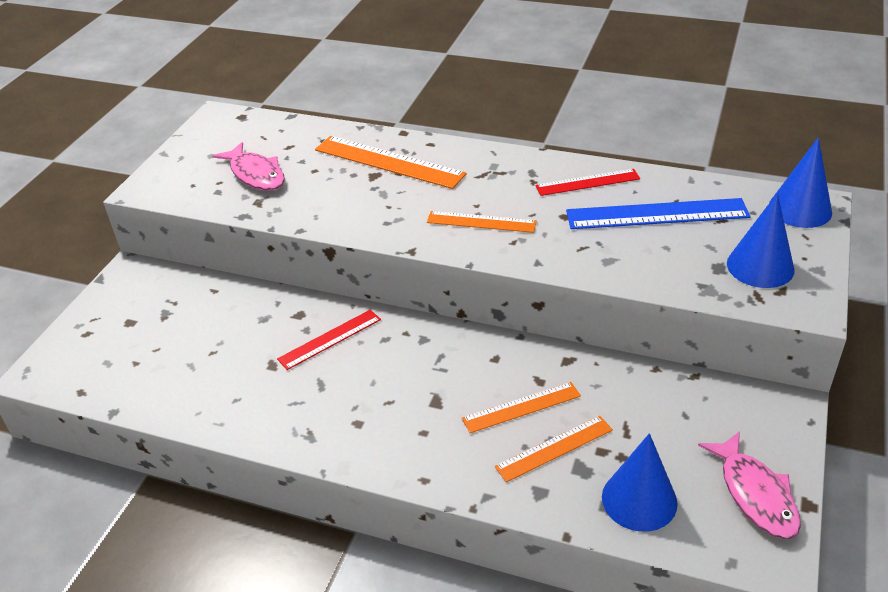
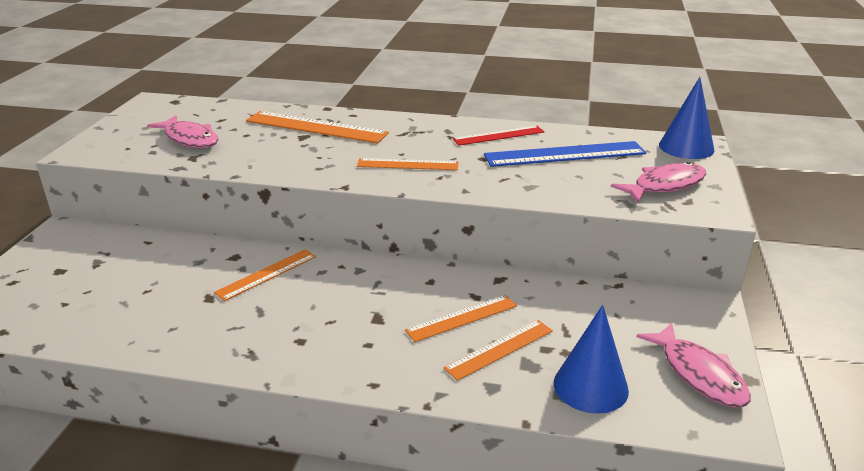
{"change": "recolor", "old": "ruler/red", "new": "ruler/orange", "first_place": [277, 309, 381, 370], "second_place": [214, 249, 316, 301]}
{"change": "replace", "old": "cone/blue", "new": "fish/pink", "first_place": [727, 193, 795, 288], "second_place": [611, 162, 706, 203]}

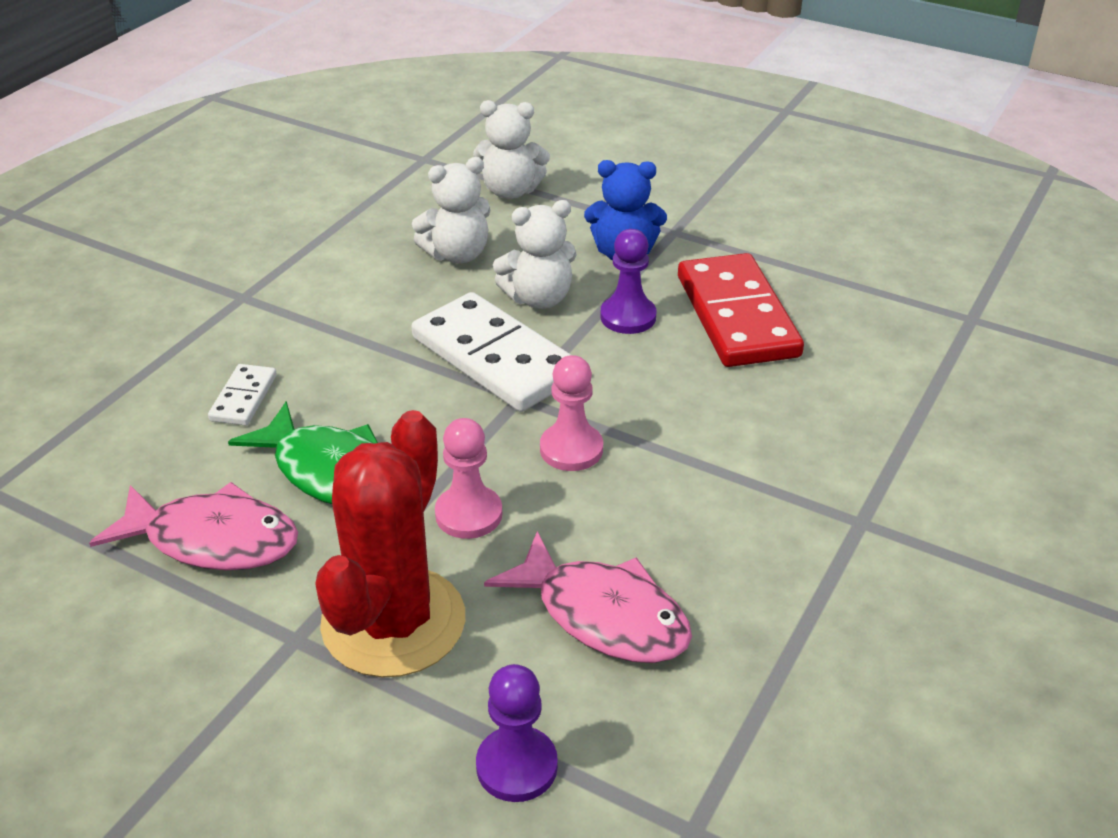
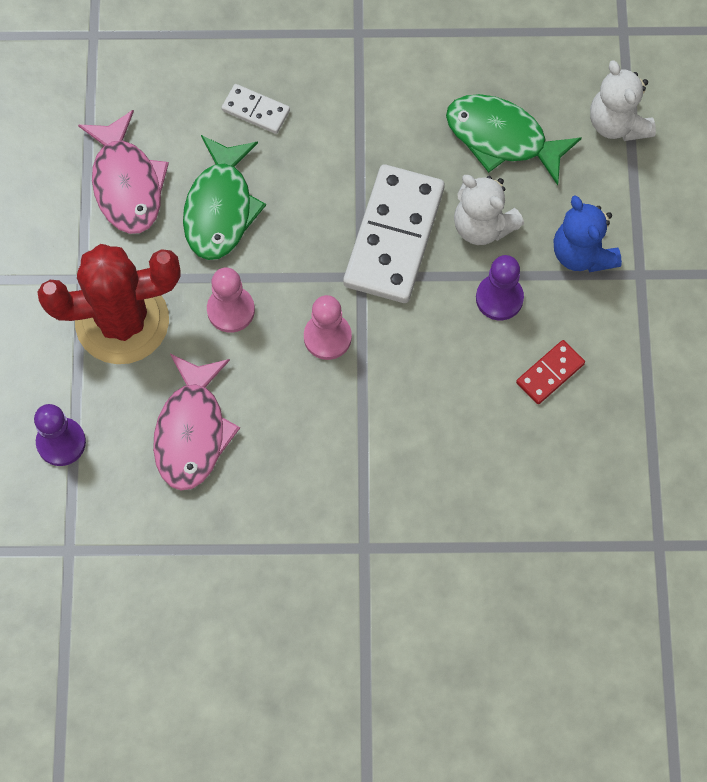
{"change": "rotate", "old": "domino/white", "first_place": [208, 364, 277, 426], "second_place": [221, 84, 290, 134], "degrees": 45}
{"change": "replace", "old": "teddy bear/white", "new": "fish/green", "first_place": [412, 157, 490, 263], "second_place": [446, 94, 582, 185]}
{"change": "resize", "old": "domino/red", "first_place": [678, 253, 804, 367], "second_place": [516, 340, 585, 404], "factor": 0.47}

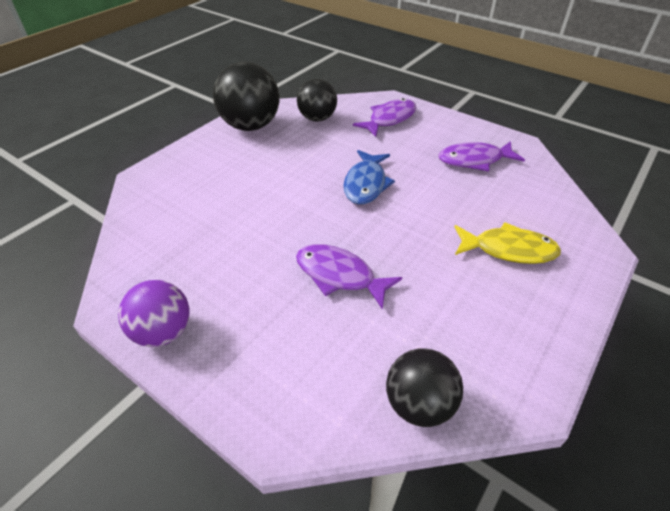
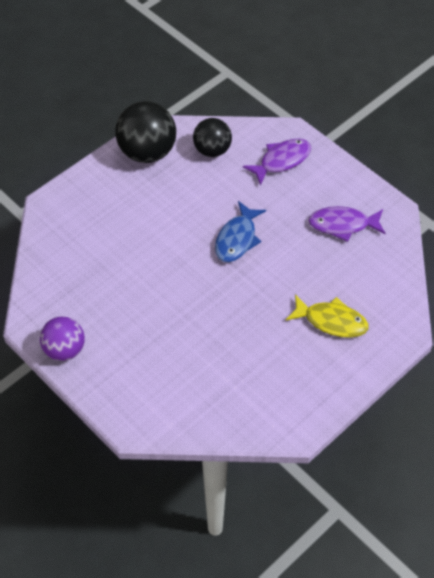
{"change": "delete", "old": "fish/purple", "first_place": [296, 244, 402, 310]}
{"change": "delete", "old": "ball/black", "first_place": [386, 348, 463, 427]}

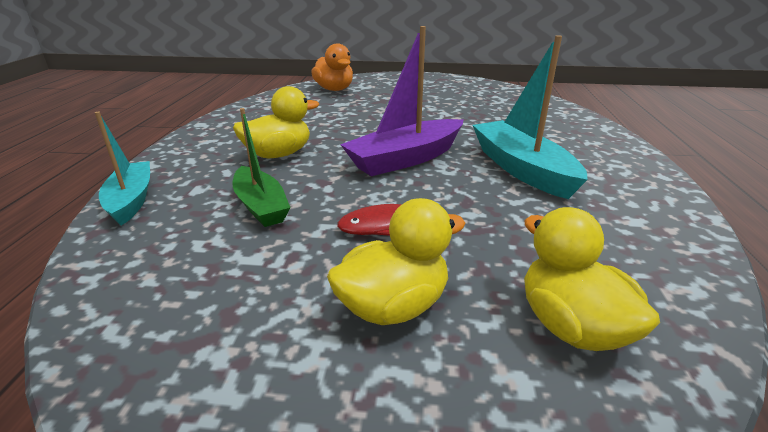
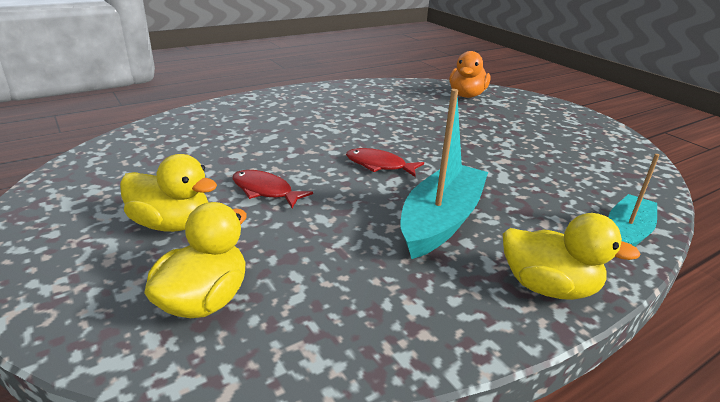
{"change": "replace", "old": "boat/purple", "new": "fish/red", "first_place": [340, 26, 464, 176], "second_place": [346, 148, 424, 177]}
{"change": "move", "old": "duck/yellow", "first_place": [233, 86, 319, 158], "second_place": [503, 213, 641, 300]}
{"change": "move", "old": "boat/turquoise", "first_place": [95, 112, 150, 226], "second_place": [608, 154, 660, 246]}
{"change": "delete", "old": "boat/green", "first_place": [233, 108, 291, 227]}

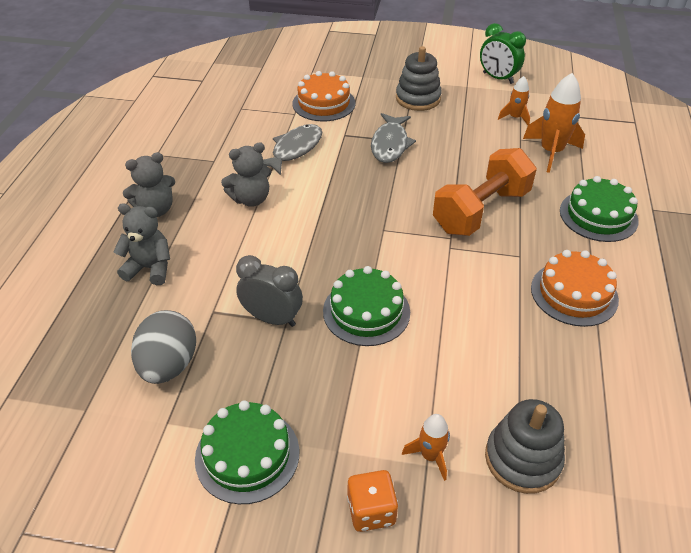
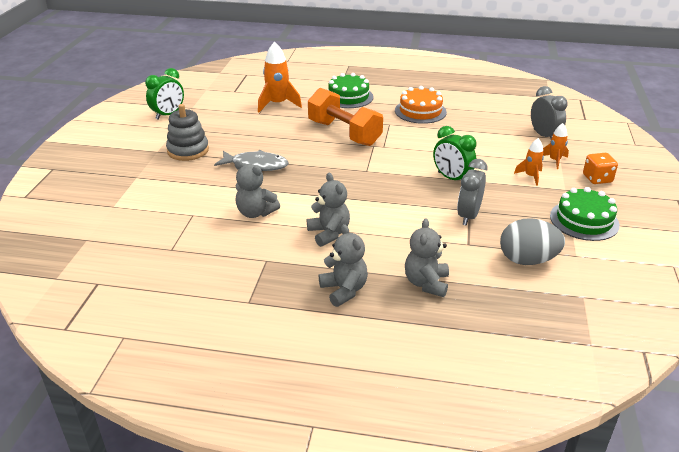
{"change": "replace", "old": "fish/grey", "new": "teddy bear/grey", "first_place": [263, 124, 322, 175], "second_place": [235, 160, 280, 218]}
{"change": "replace", "old": "cake/green", "new": "clock/green", "first_place": [323, 266, 410, 346], "second_place": [433, 126, 477, 180]}
{"change": "move", "old": "rocket/orange", "first_place": [498, 76, 530, 125], "second_place": [514, 138, 544, 186]}
{"change": "replace", "old": "stacking toy/grey", "new": "clock/grey", "first_place": [485, 399, 565, 494], "second_place": [531, 86, 568, 139]}
{"change": "delete", "old": "cake/orange", "first_place": [292, 71, 356, 121]}

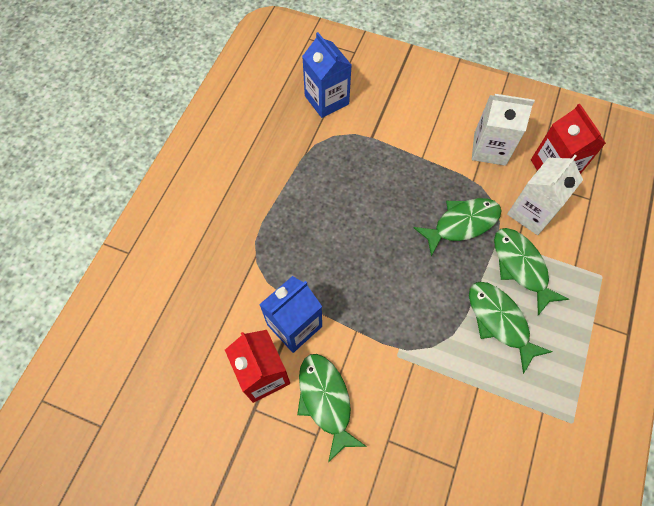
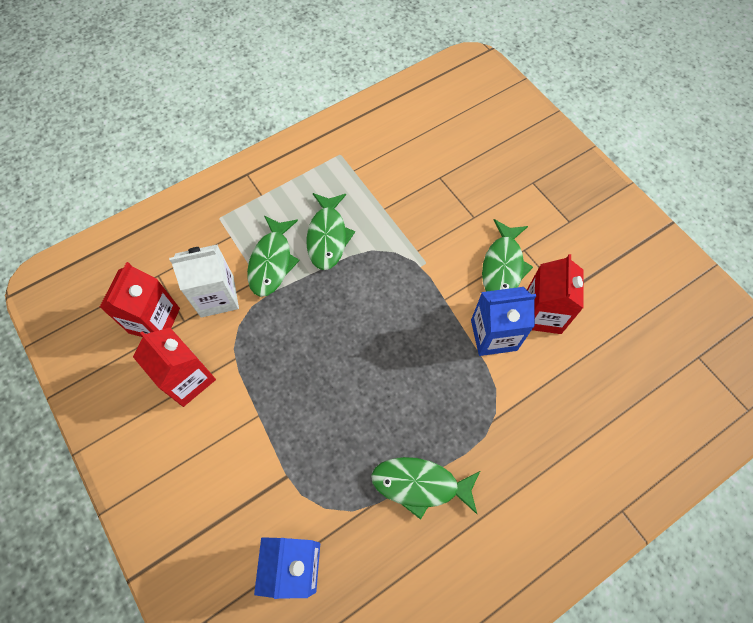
{"change": "recolor", "old": "carton/white", "new": "carton/red", "first_place": [472, 94, 535, 166], "second_place": [133, 328, 216, 407]}
{"change": "move", "old": "fish/green", "first_place": [413, 198, 502, 256], "second_place": [371, 457, 480, 520]}

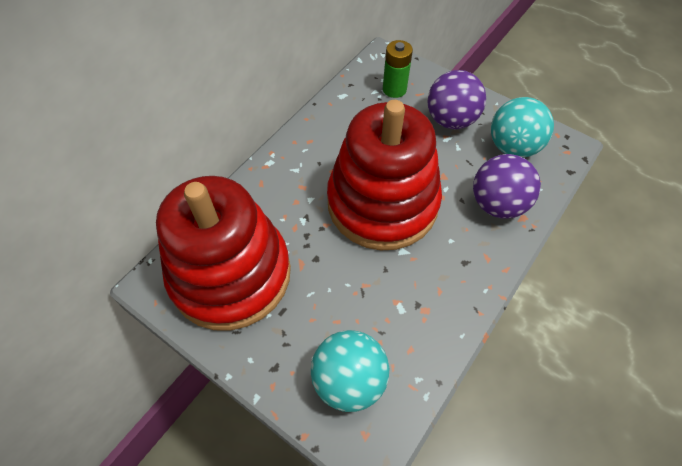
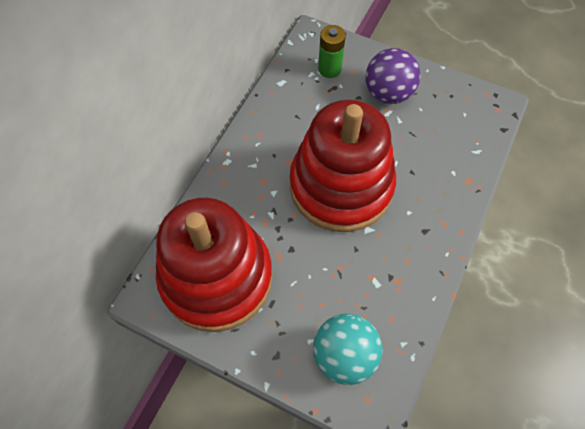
{"change": "delete", "old": "ball/purple", "first_place": [473, 154, 541, 219]}
{"change": "delete", "old": "ball/turquoise", "first_place": [491, 97, 554, 158]}

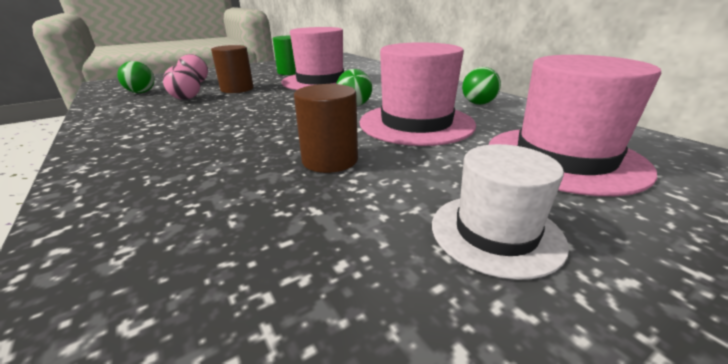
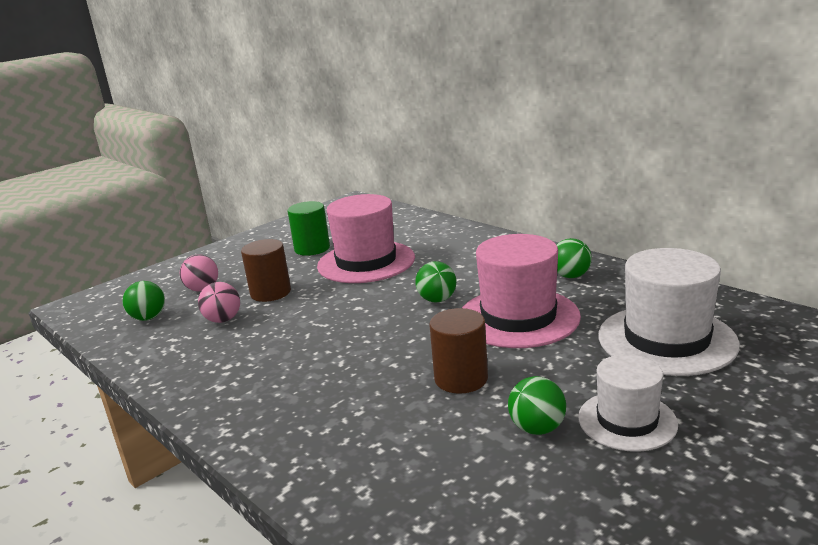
{"change": "insert", "new": "ball/green", "second_place": [508, 376, 566, 435]}
{"change": "recolor", "old": "hat/pink", "new": "hat/white", "first_place": [489, 55, 661, 196], "second_place": [598, 248, 740, 376]}

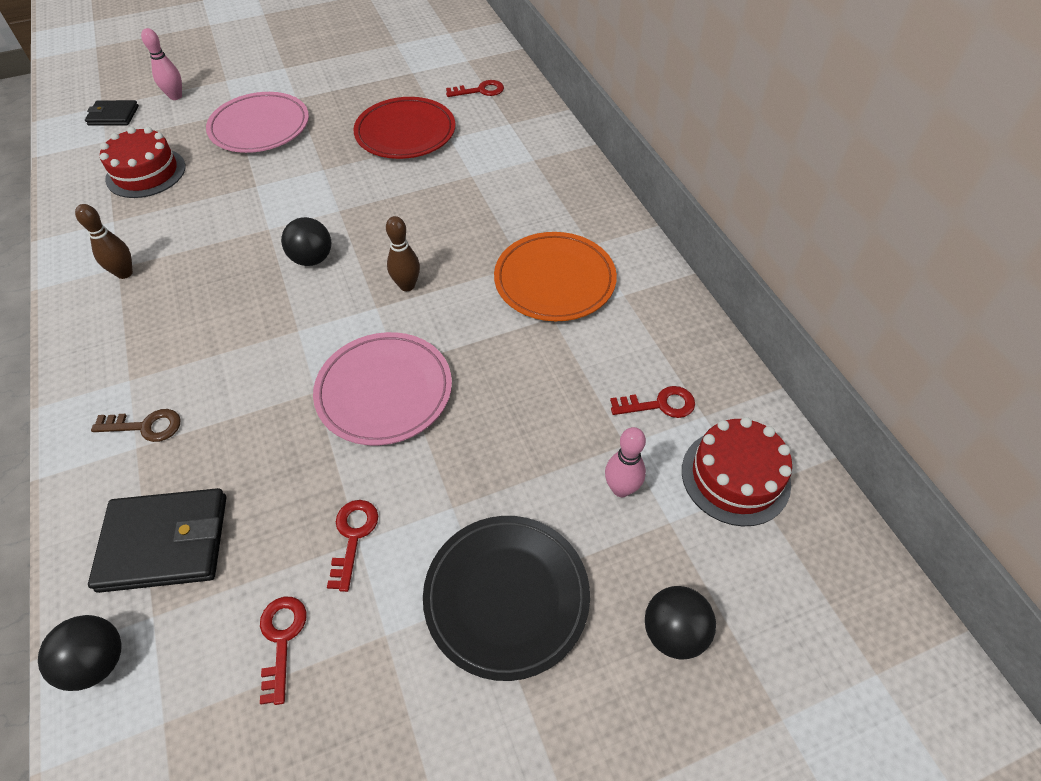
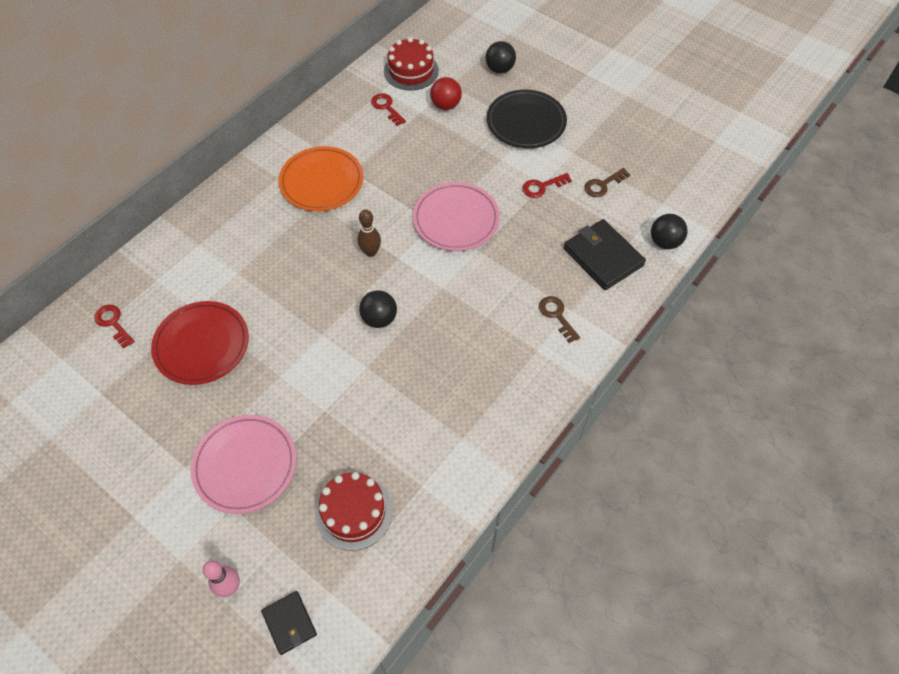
{"change": "replace", "old": "bowling pin/pink", "new": "ball/red", "first_place": [605, 427, 646, 497], "second_place": [430, 77, 462, 110]}
{"change": "recolor", "old": "key/red", "new": "key/brown", "first_place": [260, 597, 307, 705], "second_place": [584, 168, 630, 197]}
{"change": "delete", "old": "bowling pin/brown", "first_place": [75, 204, 133, 279]}

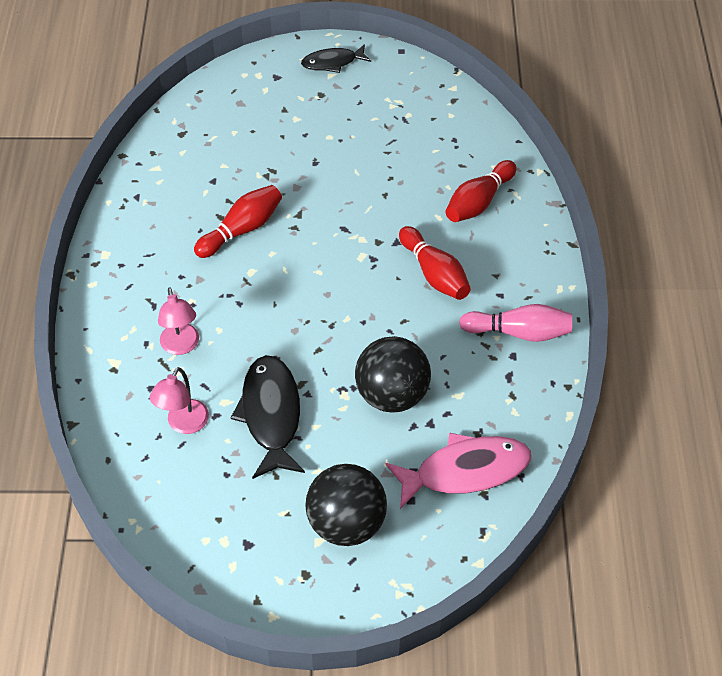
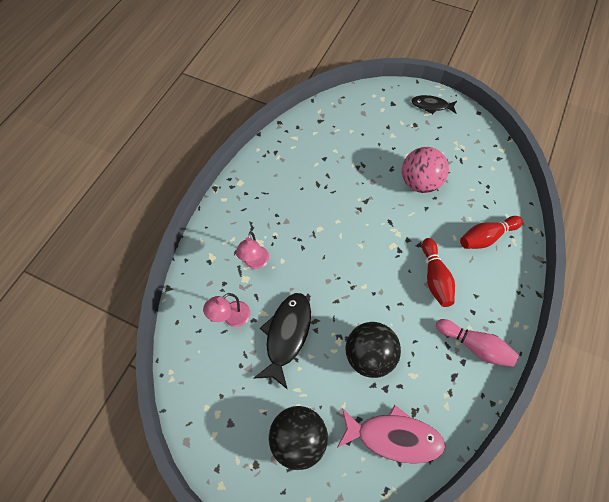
{"change": "insert", "new": "ball/pink", "second_place": [402, 147, 449, 193]}
{"change": "delete", "old": "bowling pin/red", "first_place": [194, 185, 282, 258]}

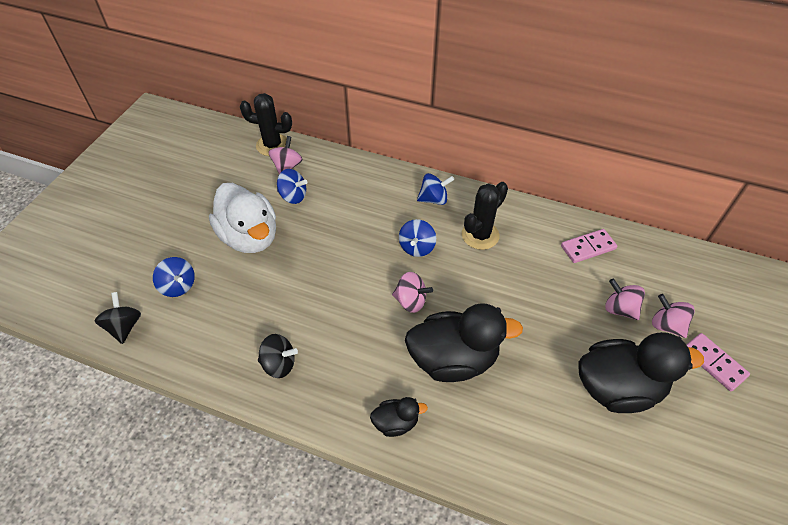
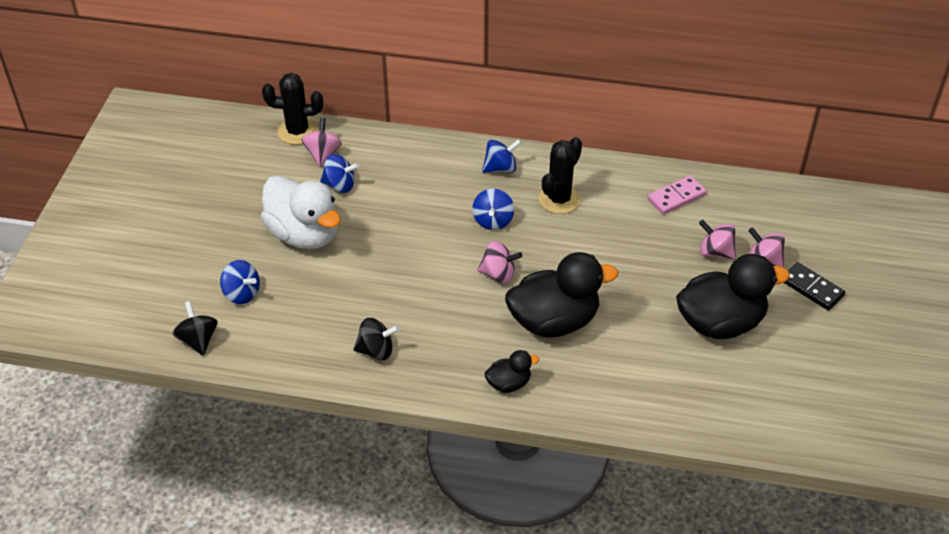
{"change": "recolor", "old": "domino/pink", "new": "domino/black", "first_place": [686, 333, 750, 391], "second_place": [784, 262, 845, 310]}

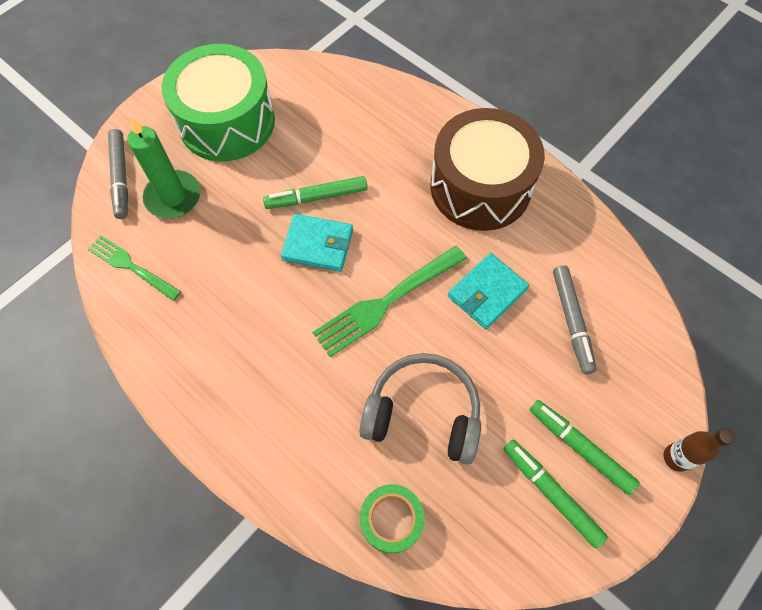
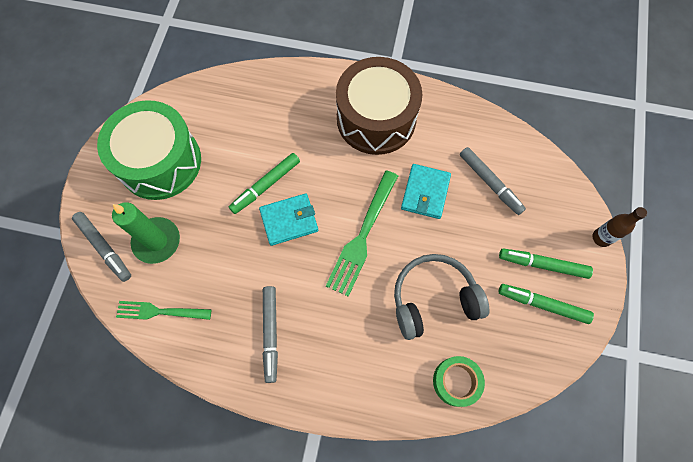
{"change": "insert", "new": "marker/grey", "second_place": [262, 286, 278, 383]}

